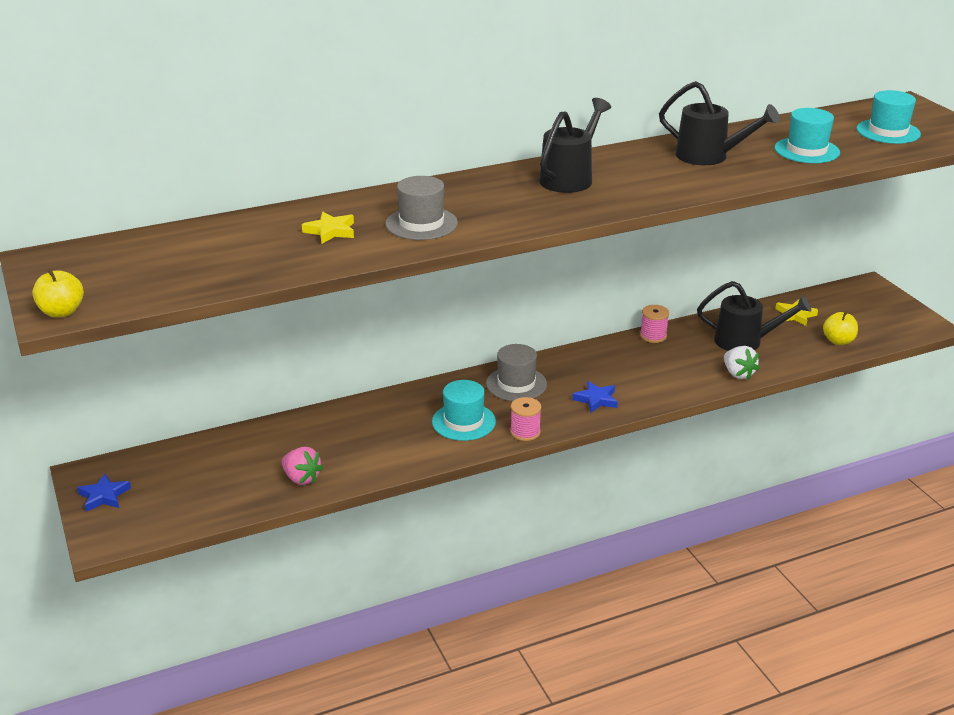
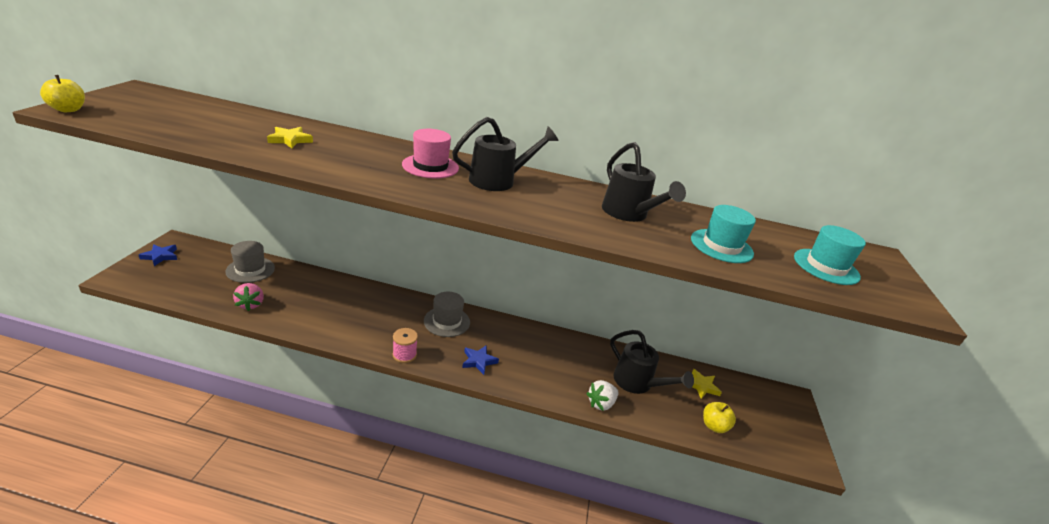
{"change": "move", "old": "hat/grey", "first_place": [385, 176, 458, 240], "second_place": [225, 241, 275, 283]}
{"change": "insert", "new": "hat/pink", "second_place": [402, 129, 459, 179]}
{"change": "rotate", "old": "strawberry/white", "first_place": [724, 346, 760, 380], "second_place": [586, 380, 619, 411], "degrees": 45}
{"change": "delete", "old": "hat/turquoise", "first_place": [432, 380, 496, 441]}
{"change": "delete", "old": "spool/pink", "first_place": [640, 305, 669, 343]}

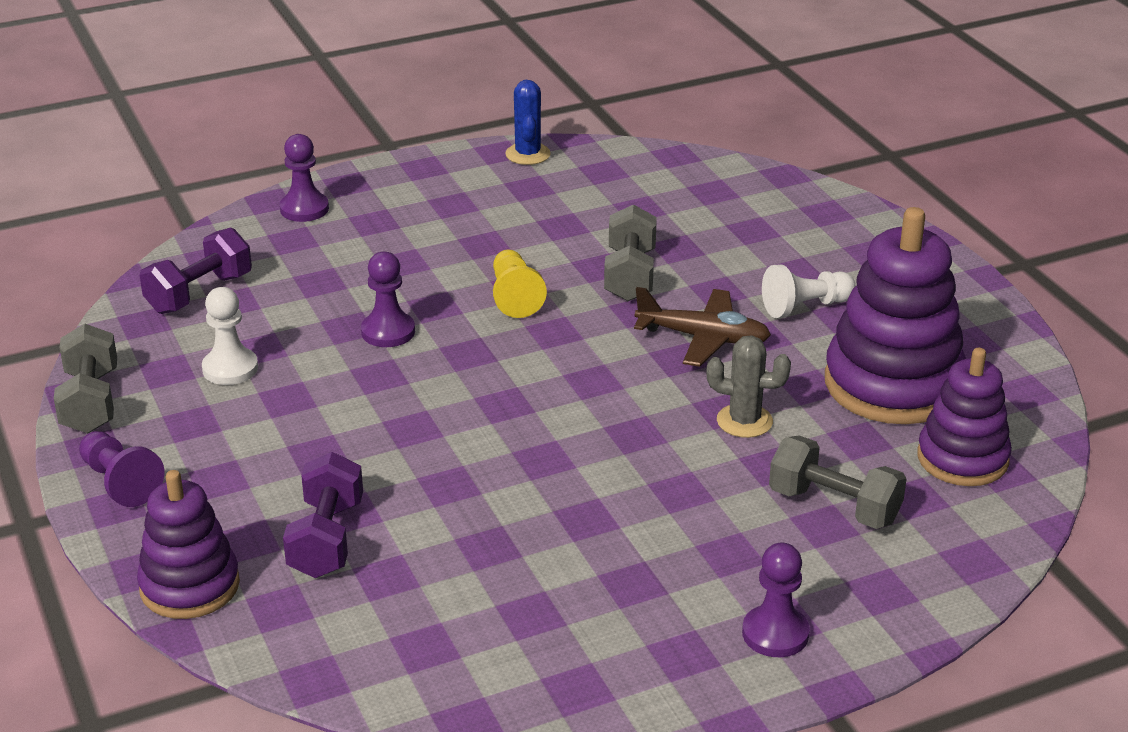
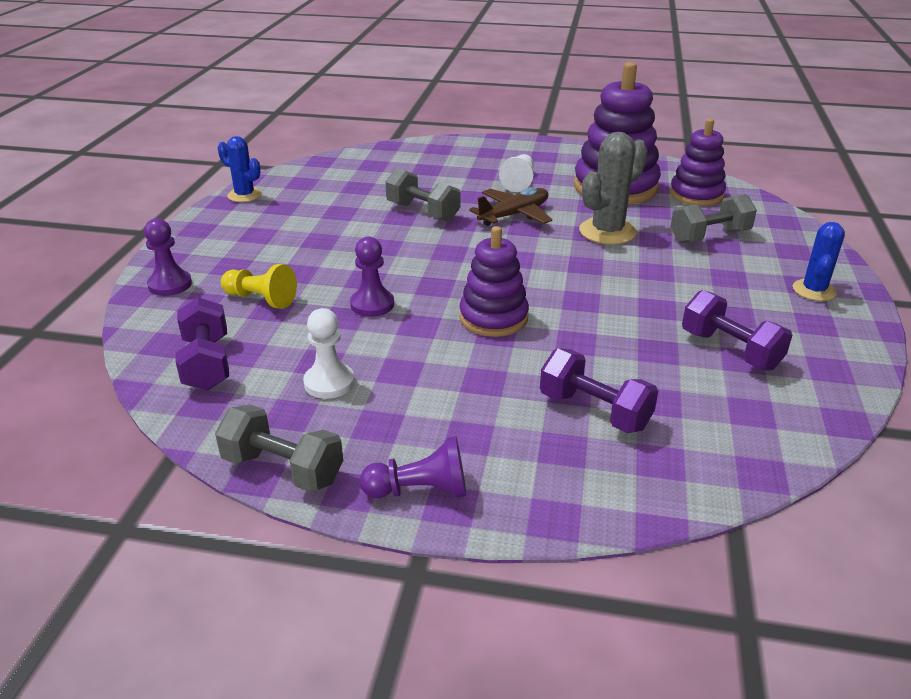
{"change": "move", "old": "pawn/yellow", "first_place": [493, 249, 547, 318], "second_place": [221, 264, 297, 309]}
{"change": "move", "old": "stacking toy/purple", "first_place": [137, 470, 240, 619], "second_place": [459, 226, 529, 337]}
{"change": "resize", "old": "cactus/grey", "first_place": [706, 335, 791, 438], "second_place": [579, 132, 648, 245], "factor": 1.55}
{"change": "insert", "new": "dumbbell/purple", "second_place": [682, 290, 792, 371]}
{"change": "replace", "old": "pawn/purple", "new": "cactus/blue", "first_place": [742, 543, 810, 657], "second_place": [793, 222, 845, 301]}

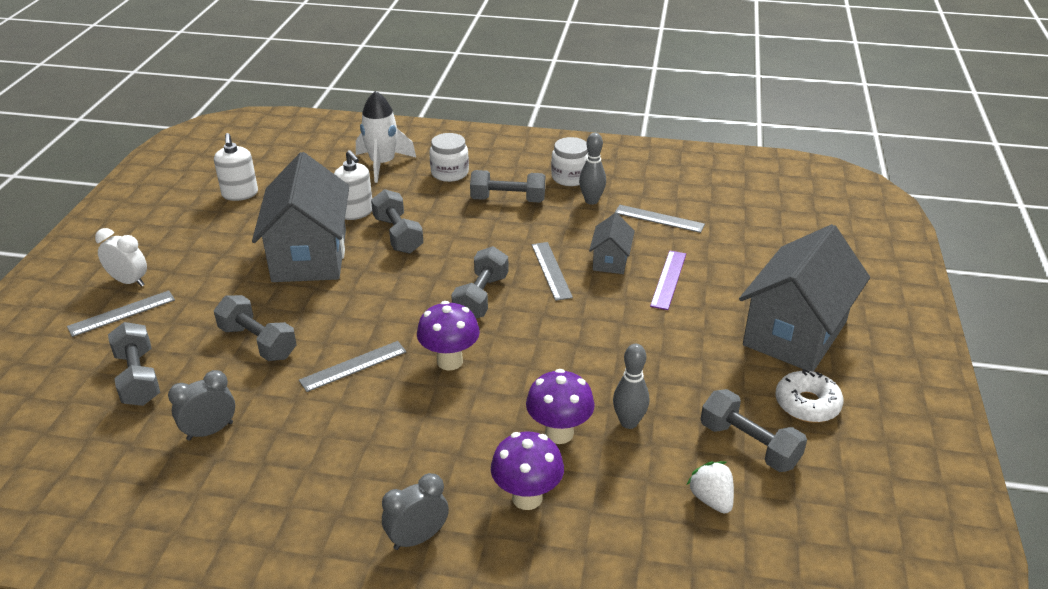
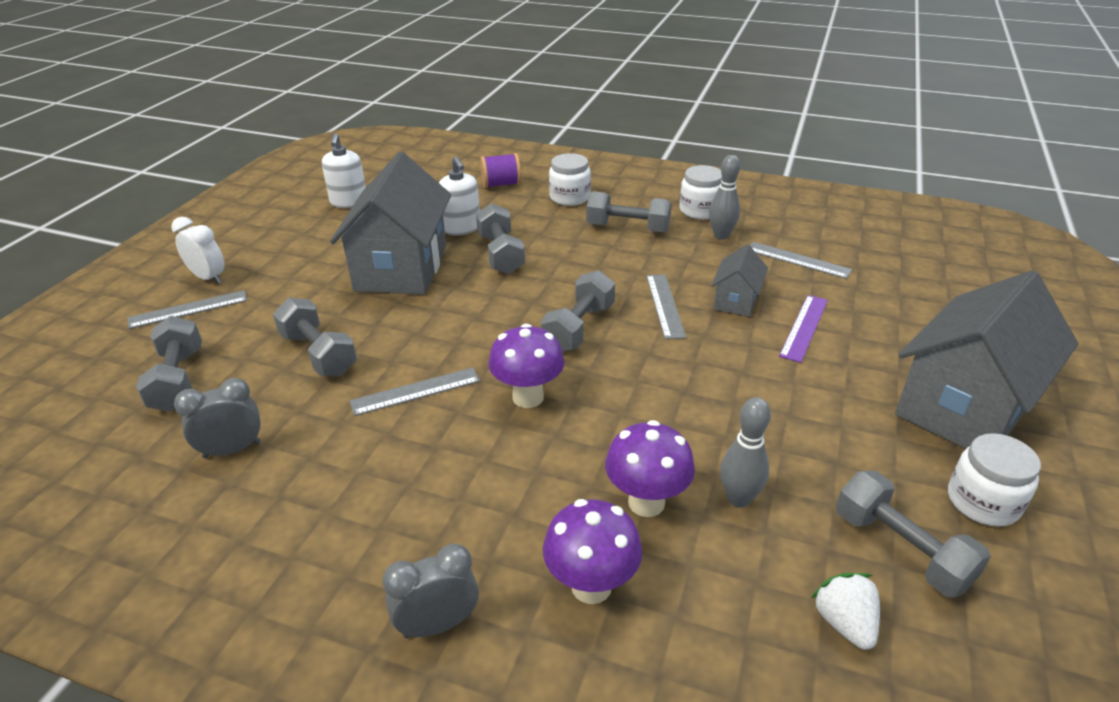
{"change": "replace", "old": "rocket/white", "new": "spool/purple", "first_place": [356, 91, 416, 183], "second_place": [480, 153, 521, 188]}
{"change": "replace", "old": "donut/white", "new": "jar/white", "first_place": [775, 369, 844, 422], "second_place": [948, 433, 1041, 527]}

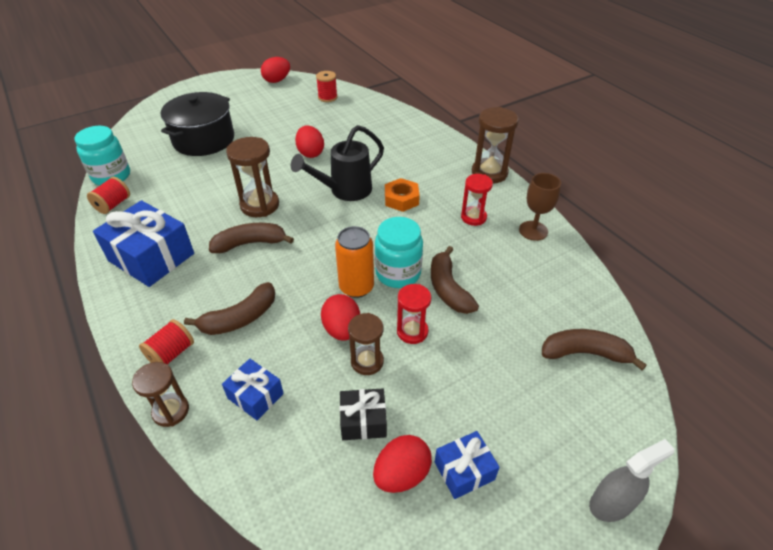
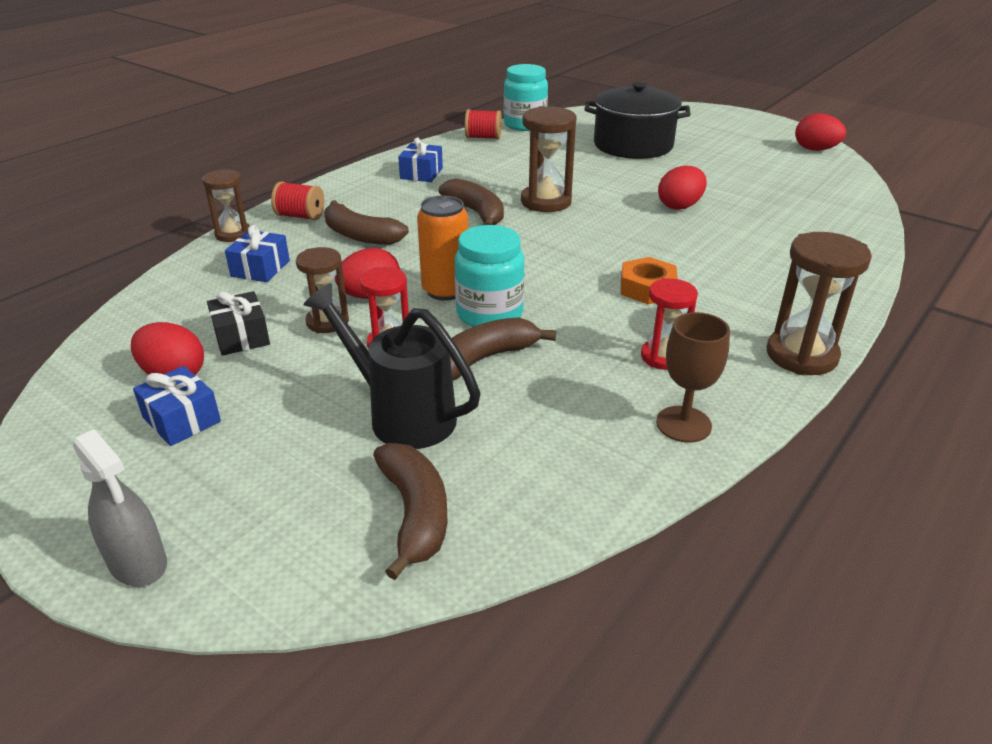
{"change": "move", "old": "watering can/black", "first_place": [291, 125, 384, 201], "second_place": [304, 283, 480, 449]}
{"change": "resize", "old": "gift/blue", "first_place": [93, 200, 194, 287], "second_place": [398, 138, 443, 182], "factor": 0.53}
{"change": "delete", "old": "spool/red", "first_place": [316, 71, 338, 102]}

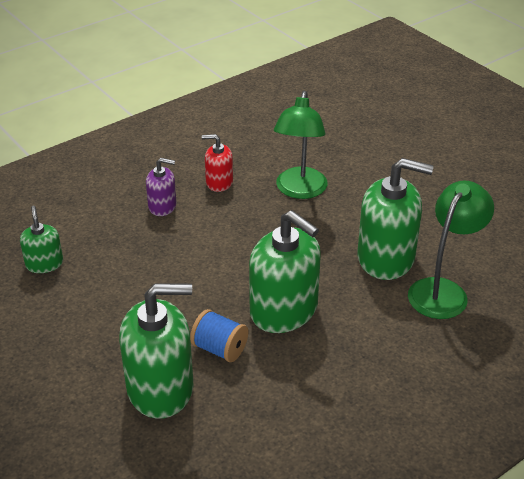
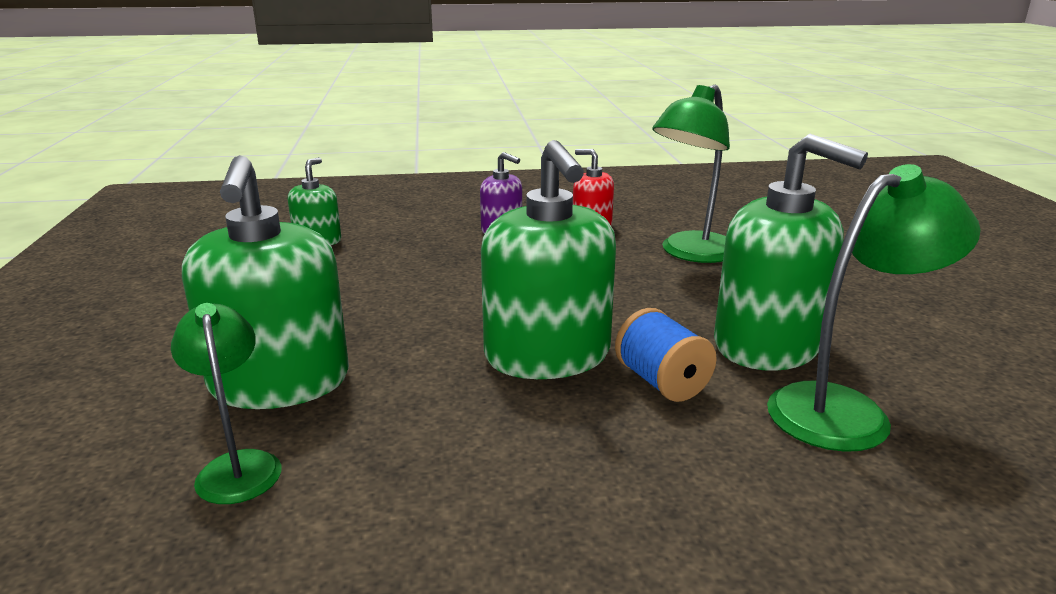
{"change": "insert", "new": "lamp/green", "second_place": [171, 303, 282, 504]}
{"change": "rotate", "old": "soap dispenser/green", "first_place": [119, 283, 193, 419], "second_place": [182, 155, 349, 409], "degrees": 60}
{"change": "move", "old": "spool/blue", "first_place": [190, 309, 248, 362], "second_place": [615, 308, 717, 402]}

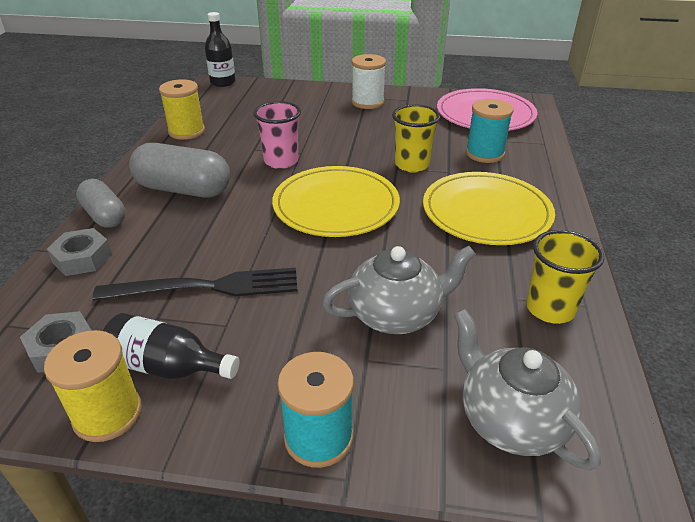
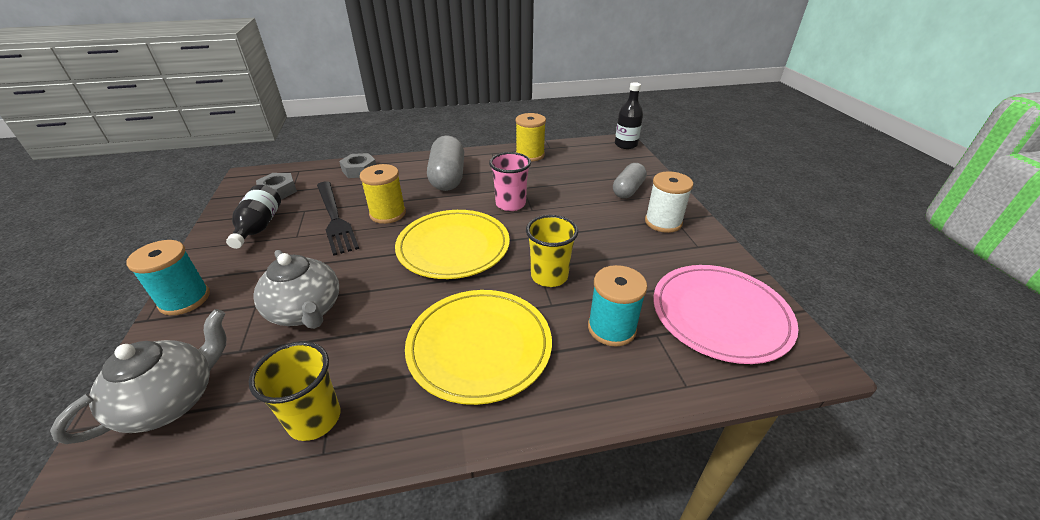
{"change": "move", "old": "spool/yellow", "first_place": [44, 330, 142, 442], "second_place": [360, 164, 406, 224]}
{"change": "move", "old": "capsule/grey", "first_place": [76, 179, 126, 228], "second_place": [613, 163, 647, 198]}

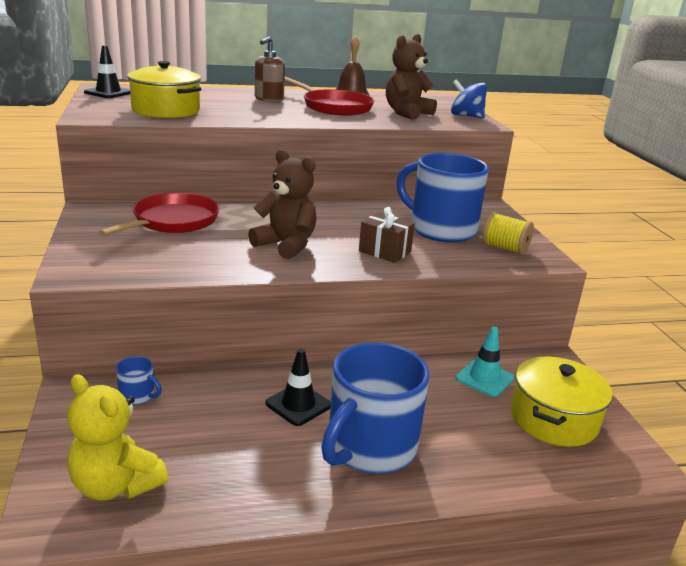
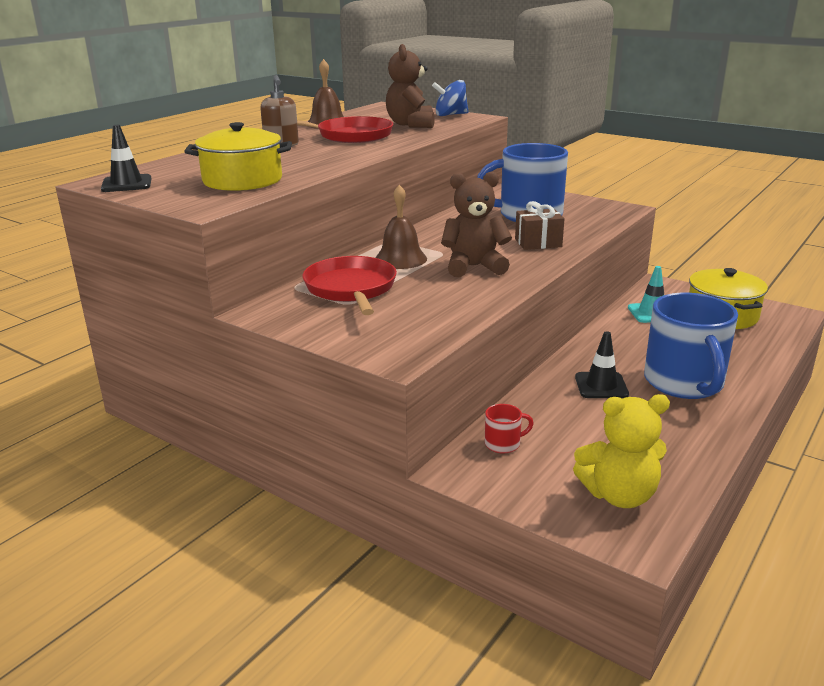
{"change": "insert", "new": "bell/brown", "second_place": [375, 185, 427, 269]}
{"change": "recolor", "old": "mug/blue", "new": "mug/red", "first_place": [116, 356, 162, 405], "second_place": [485, 404, 534, 453]}
{"change": "delete", "old": "spool/yellow", "first_place": [482, 212, 534, 255]}

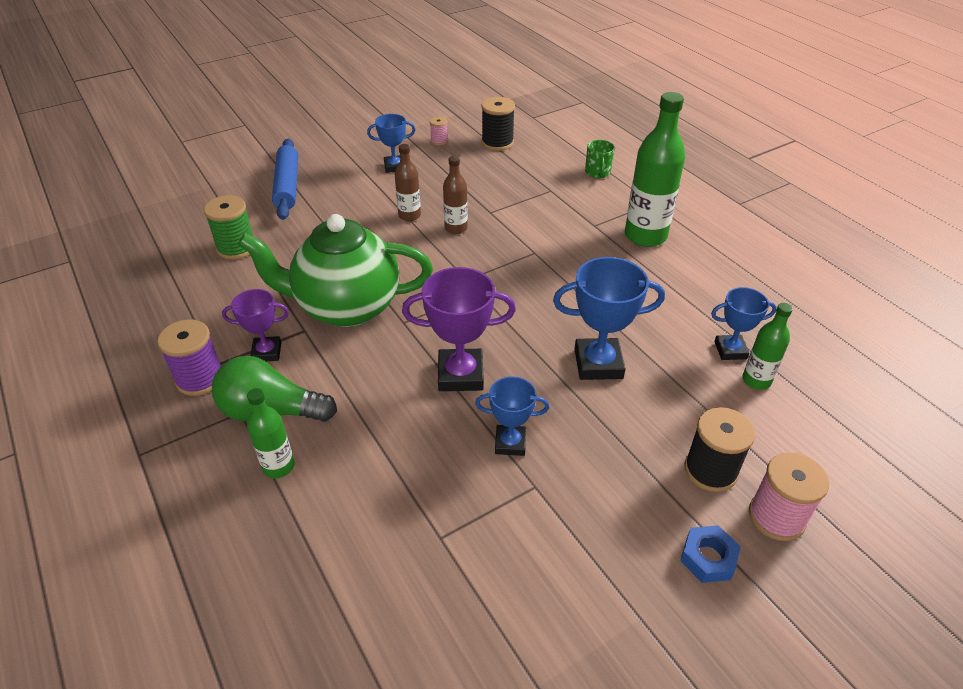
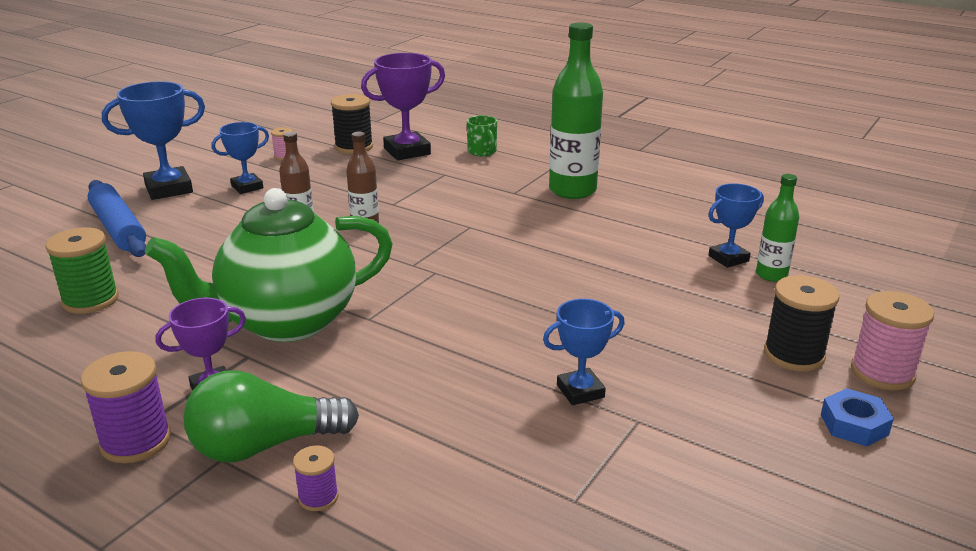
{"change": "move", "old": "trophy/blue", "first_place": [553, 257, 665, 380], "second_place": [102, 81, 205, 200]}
{"change": "replace", "old": "bottle/green", "new": "spool/purple", "first_place": [247, 388, 295, 478], "second_place": [293, 445, 338, 511]}
{"change": "move", "old": "trophy/purple", "first_place": [402, 267, 516, 391], "second_place": [361, 53, 445, 160]}

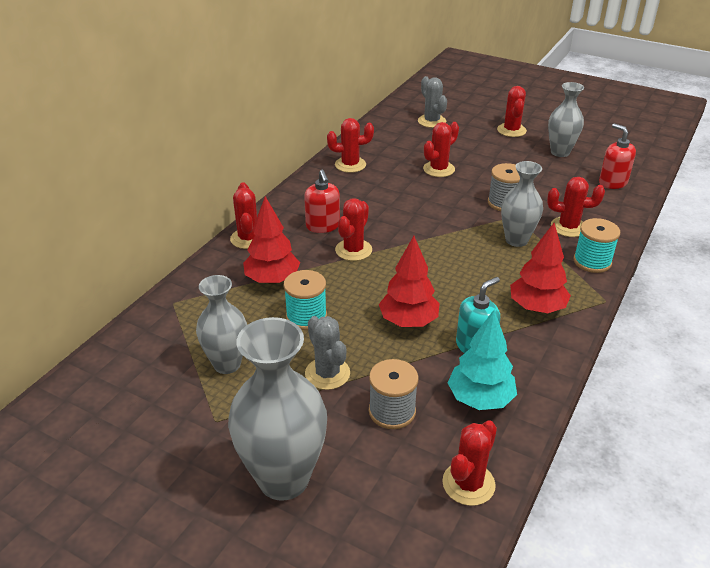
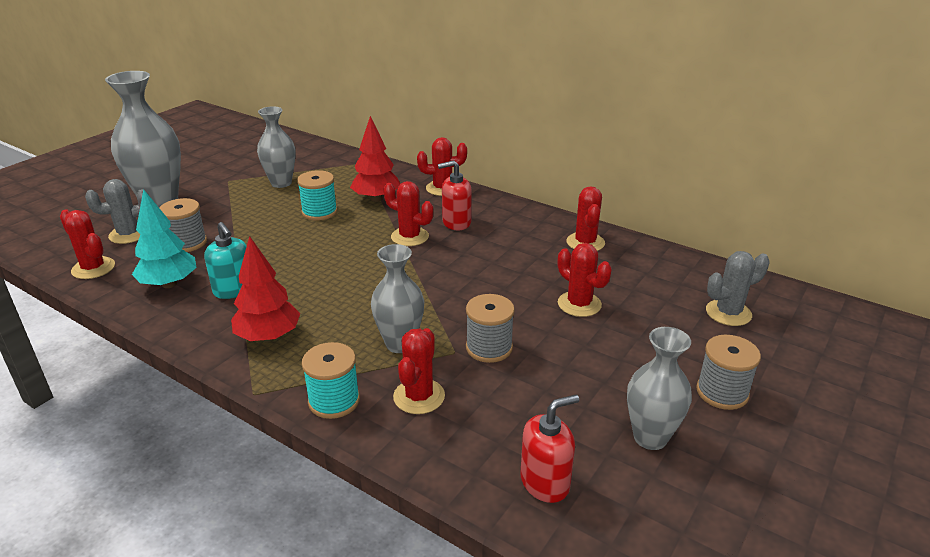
{"change": "move", "old": "cactus/grey", "first_place": [305, 316, 350, 390], "second_place": [85, 179, 149, 244]}
{"change": "replace", "old": "cactus/red", "new": "spool/grey", "first_place": [497, 86, 527, 137], "second_place": [696, 335, 761, 410]}
{"change": "delete", "old": "tree/red", "first_place": [379, 236, 440, 327]}

